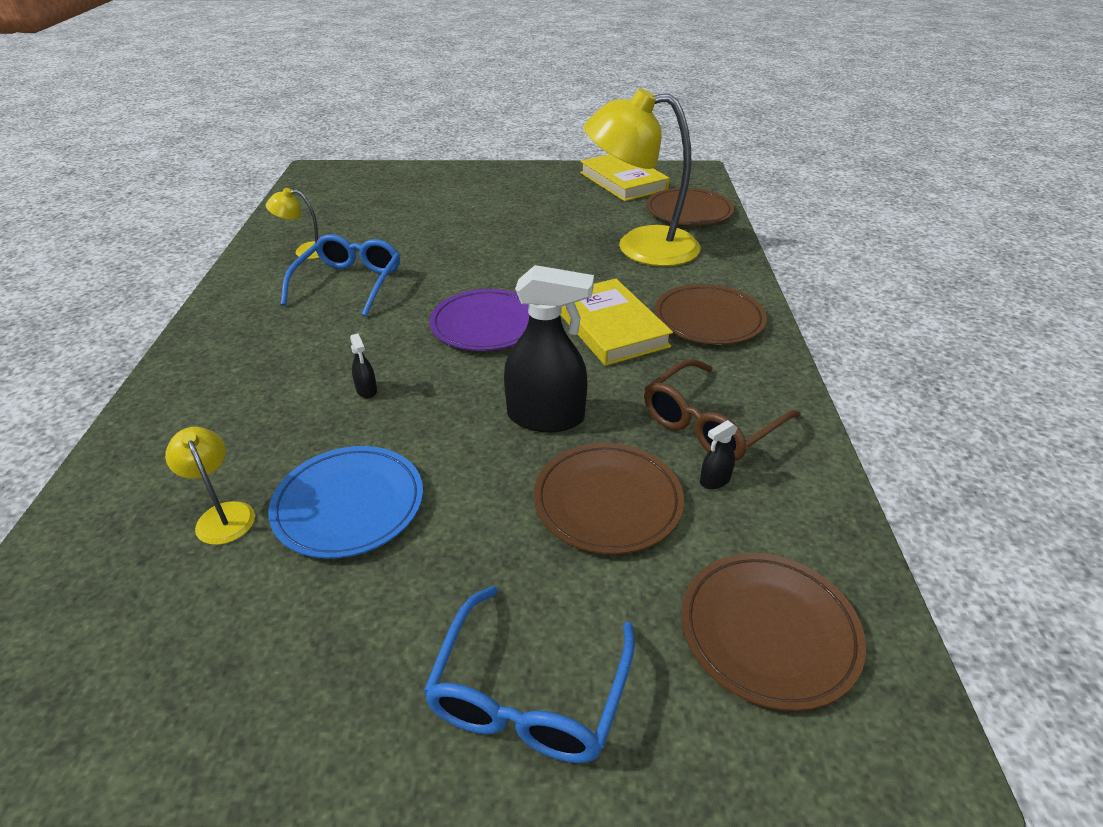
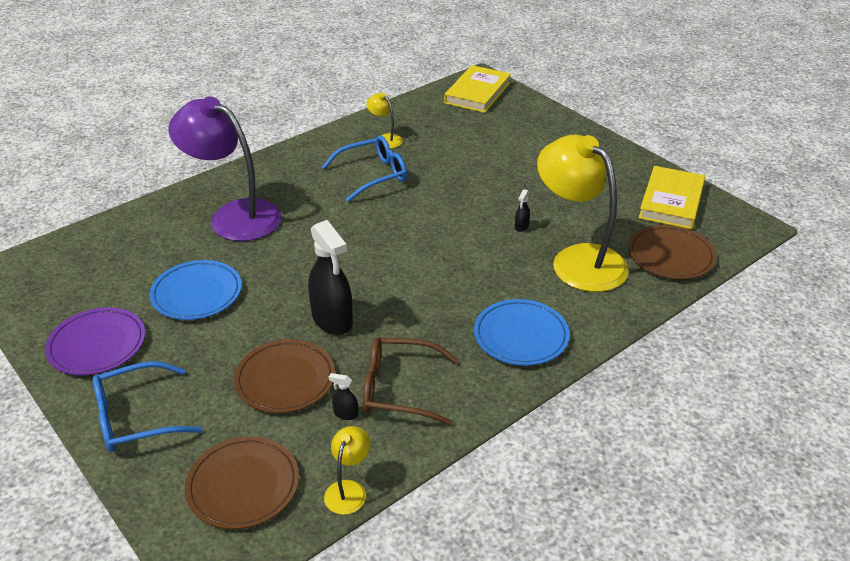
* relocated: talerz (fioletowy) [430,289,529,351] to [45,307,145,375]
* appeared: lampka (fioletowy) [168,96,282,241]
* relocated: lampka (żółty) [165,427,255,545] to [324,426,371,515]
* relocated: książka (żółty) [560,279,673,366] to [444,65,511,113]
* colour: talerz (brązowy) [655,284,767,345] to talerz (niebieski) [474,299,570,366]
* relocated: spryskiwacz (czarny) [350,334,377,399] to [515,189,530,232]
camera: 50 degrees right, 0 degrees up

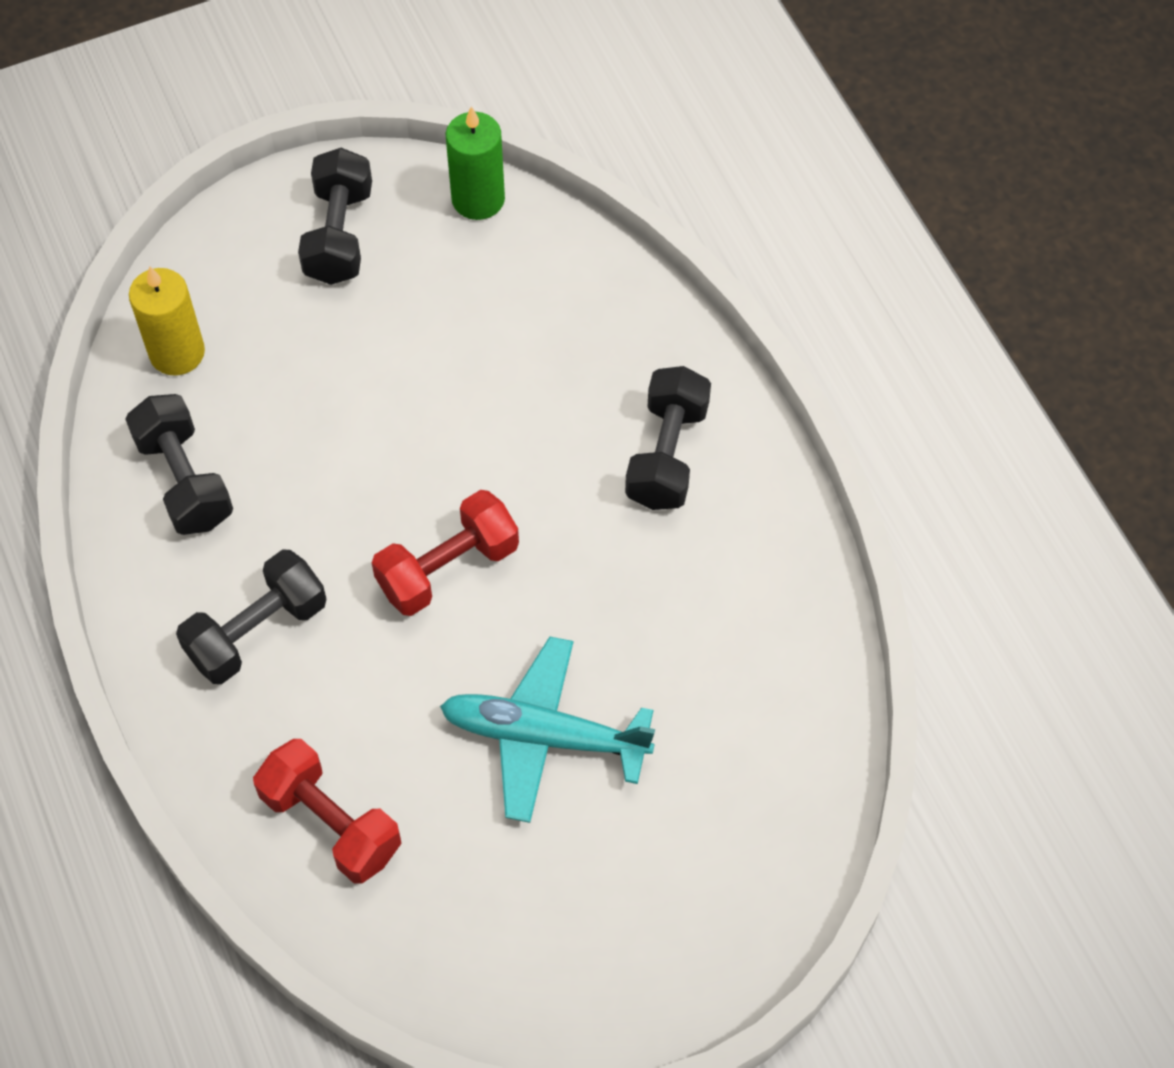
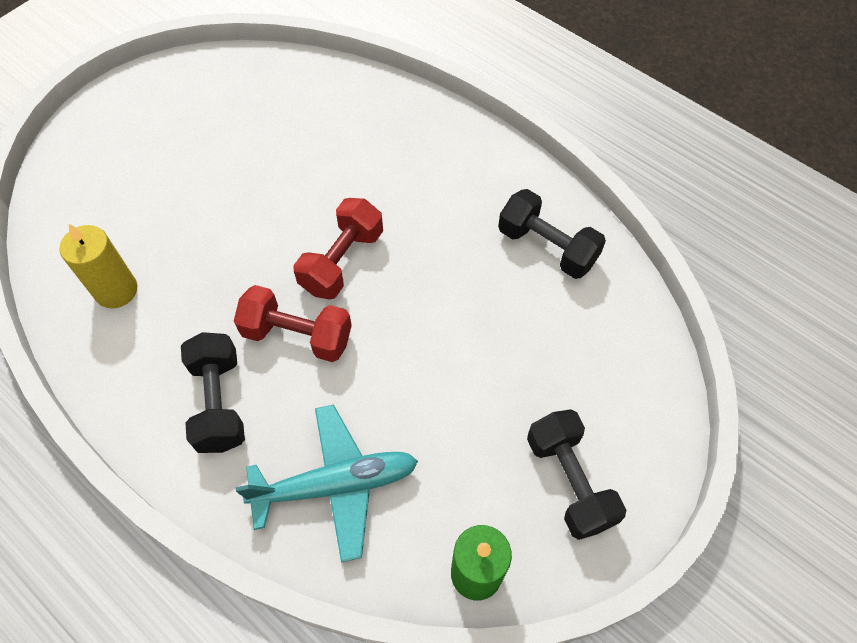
* relocated: świeca (żółty) [129,266,205,376] to [60,223,137,308]
* relocated: hantel (czerwony) [253,739,402,884] to [234,285,352,362]
* relocated: samolot (turkusowy) [440,637,655,823] to [236,404,418,563]
* missing: hantel (czarny) [176,549,327,684]
camera: 155 degrees right, 0 degrees up

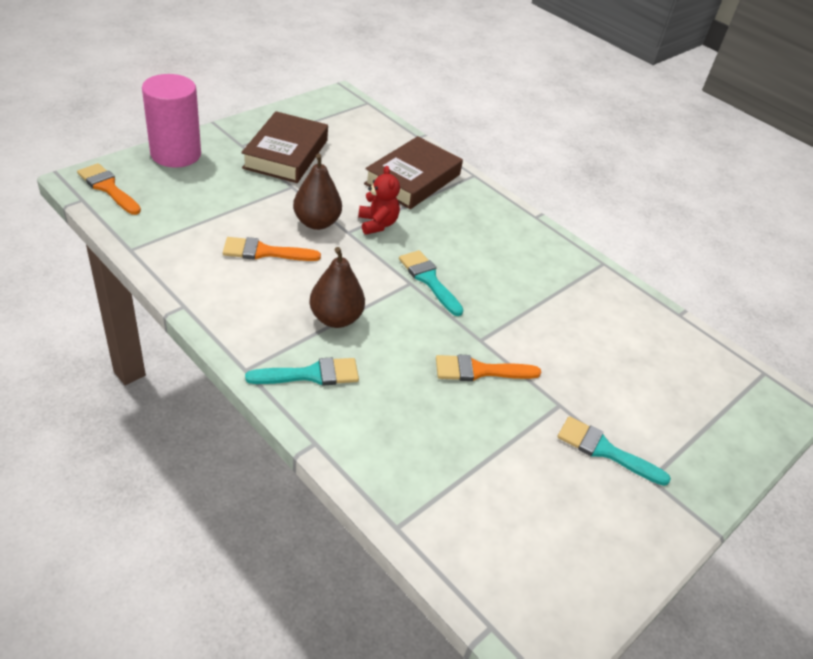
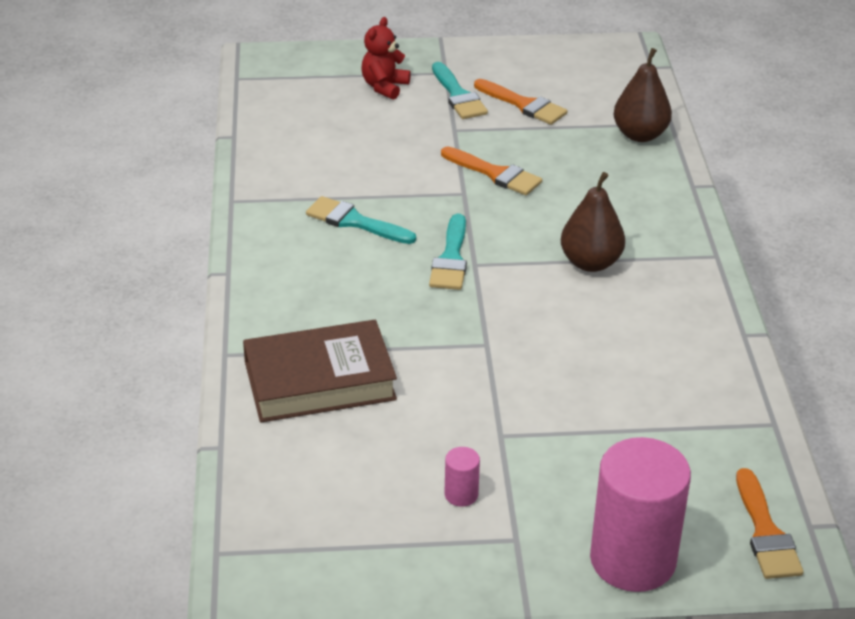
* relocated: pędzel (turkusowy) [245,357,359,386] to [306,196,416,244]
* relocated: miś (czerwony) [358,166,400,235] to [361,17,411,100]
* exchanged: książka (brązowy) [241,111,328,183] to walec (różowy) [445,447,480,507]
* relocated: pędzel (pomarańczowy) [223,237,321,261] to [474,79,568,125]
* relocated: gruszka (brązowy) [293,154,342,230] to [613,48,672,142]
camera: 135 degrees left, 5 degrees down

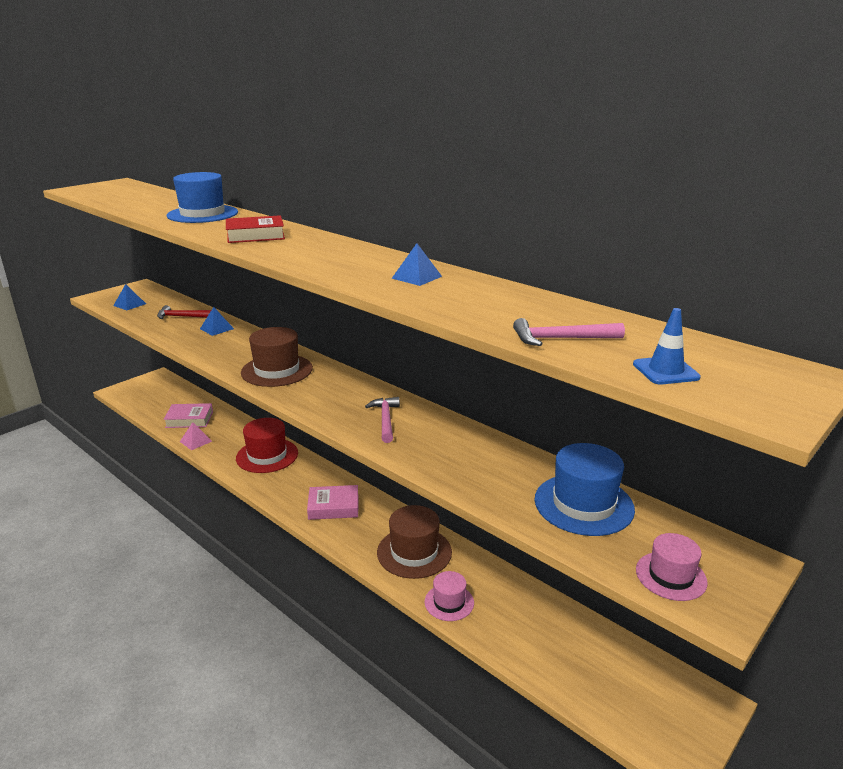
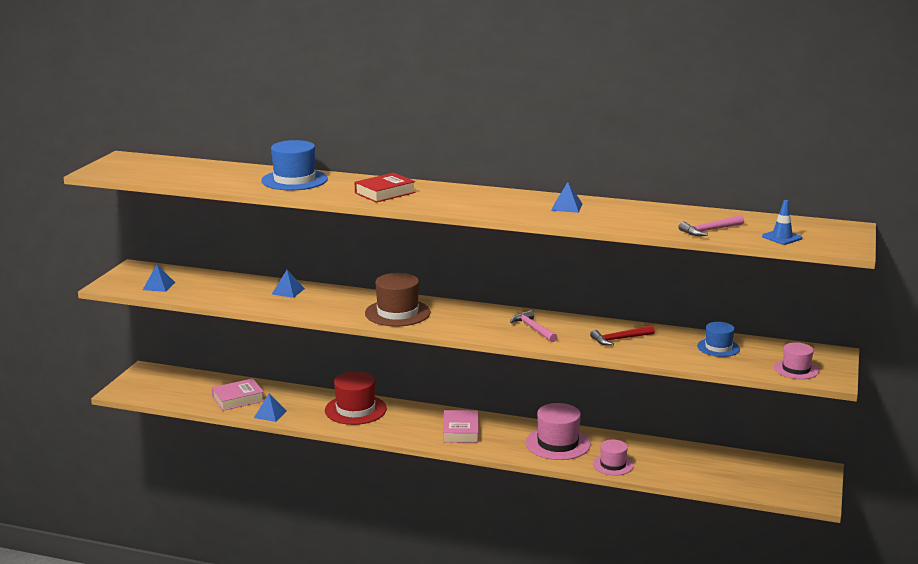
* colour: piramida (różowy) [180,422,212,450] to piramida (niebieski) [254,394,287,422]
* spun: książka (różowy) [307,485,358,520] = [443,410,479,443] 60 degrees counterclockwise
* colour: kapelusz (brązowy) [377,505,452,579] to kapelusz (różowy) [525,403,591,460]
* relocated: młotek (czerwony) [157,305,211,319] to [590,325,655,346]
* size: kapelusz (niebieski) [535,443,635,536] = [697,322,740,357] x0.61
camera: 25 degrees left, 5 degrees down

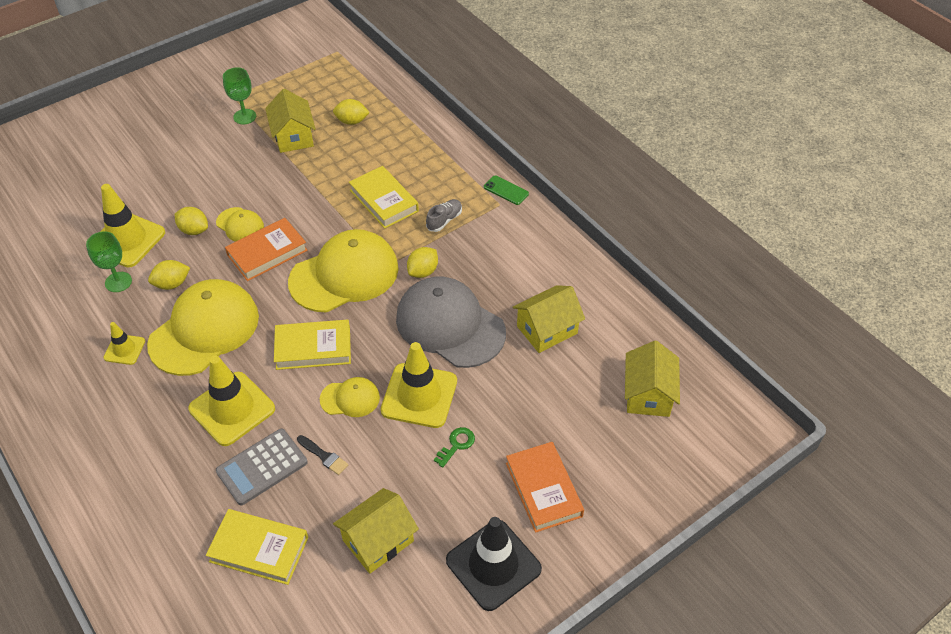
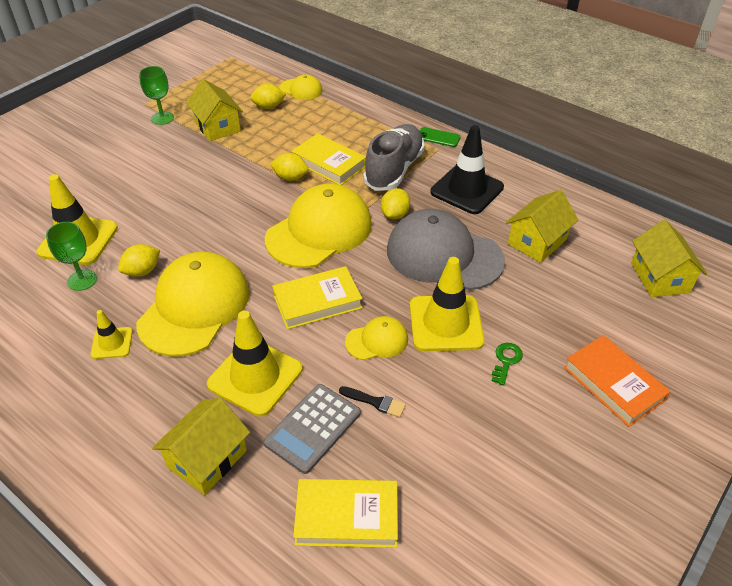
* relocated: domek (żółty) [333,488,419,574] to [152,398,250,495]
* relocated: cytryna (żółty) [174,207,208,235] to [270,153,308,181]
* relocated: czapka (żółty) [216,207,264,242] to [279,75,322,100]
* size: but (szary) [426,199,462,232] = [363,124,425,191] x2.14
* relocated: pachołek (czarny) [446,517,542,611] to [430,125,504,214]
* missing: książka (pomarańczowy) [225,218,308,281]
camera: 15 degrees left, 5 degrees down

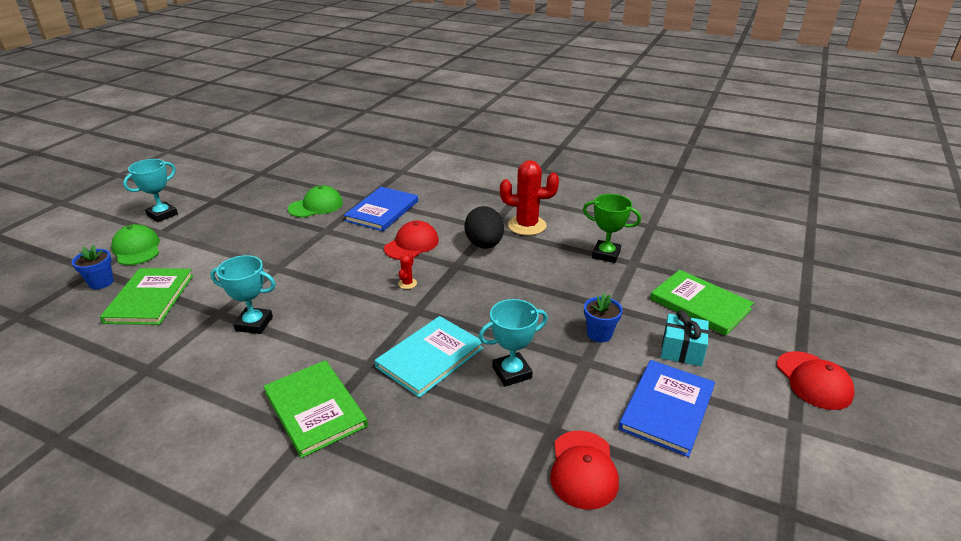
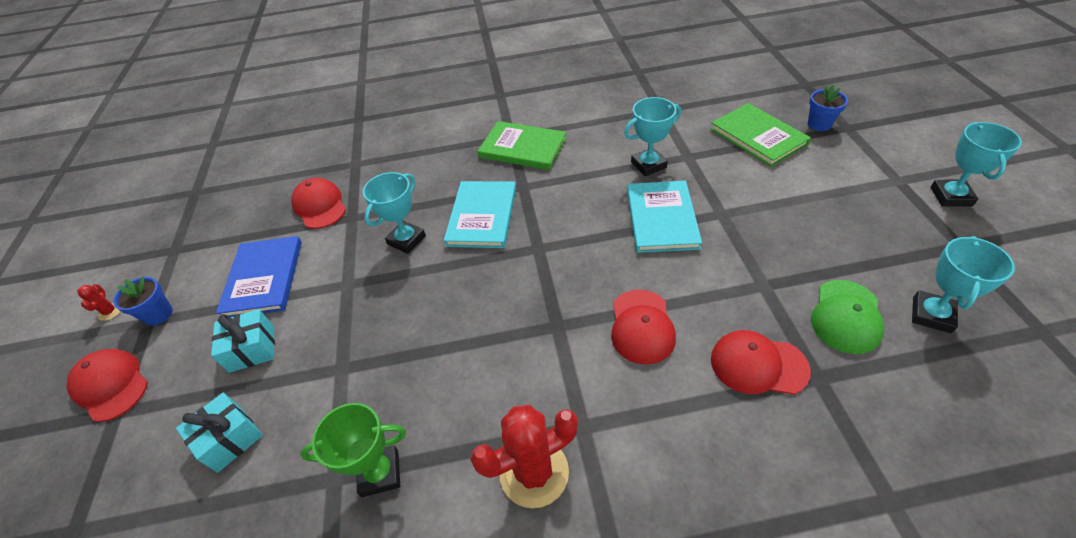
* relocated: kaktus (czerwony) [398,253,417,289] to [77,284,120,321]
* relocated: doniczka (niebieski) [584,293,623,342] to [113,277,173,326]
* exchanged: książka (zielony) [650,270,754,336] to prezent (turkusowy) [176,393,263,473]
* appeared: książka (turkusowy) [627,181,702,253]
* exchanged: książka (niebieski) [344,187,418,231] to czapka (czerwony) [711,330,811,395]
* appeared: puchar (turkusowy) [912,236,1015,333]
* missing: czapka (zielony) [111,224,160,265]
* missing: jajko (czarny) [464,206,504,249]
camera: 150 degrees right, 15 degrees up

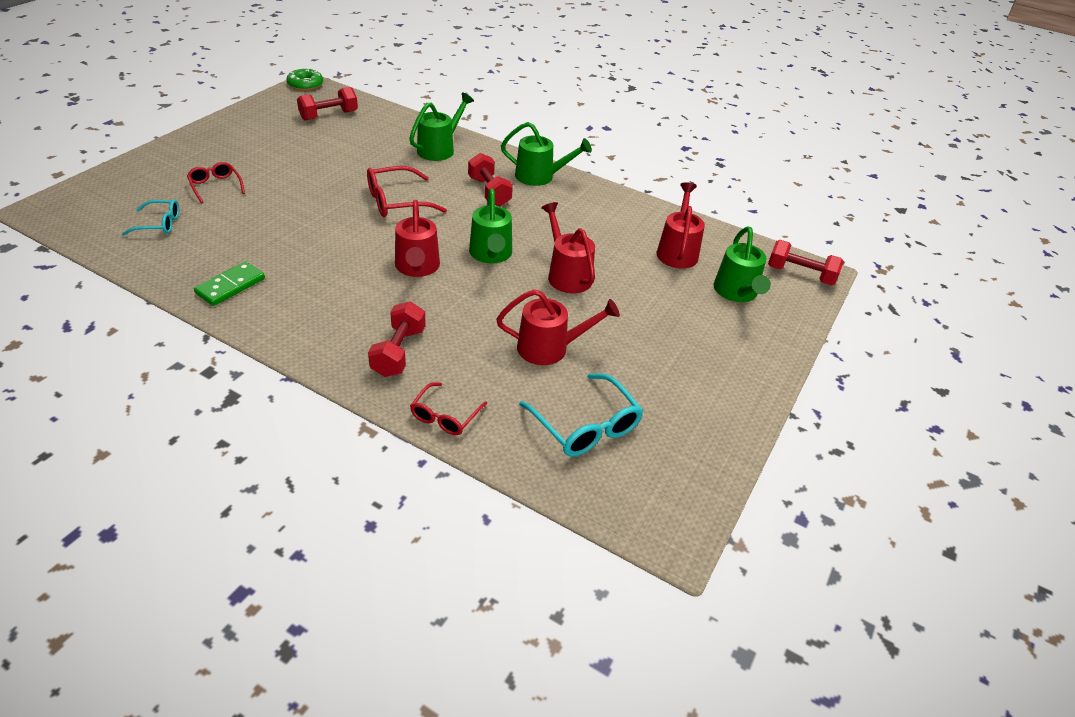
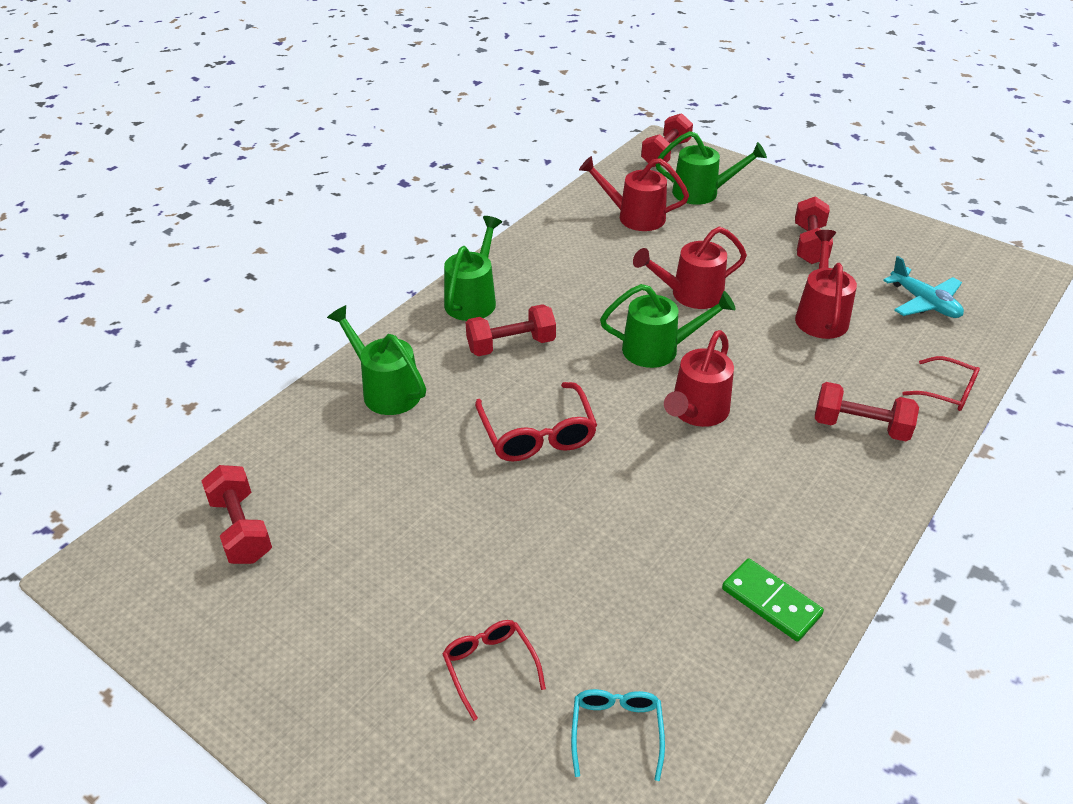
* spun: okulary (czerwony) [187,162,245,204] = [442,620,546,721] 90 degrees clockwise
* spun: konewka (czerwony) [395,200,440,277] = [664,330,734,427] 120 degrees clockwise
* appeared: hantel (czerwony) [795,196,833,264]
* exchanged: okulary (turkusowy) [519,373,644,457] to samolot (turkusowy) [883,256,964,318]
* missing: donut (zielony) [287,69,323,91]
camera: 80 degrees left, 0 degrees up

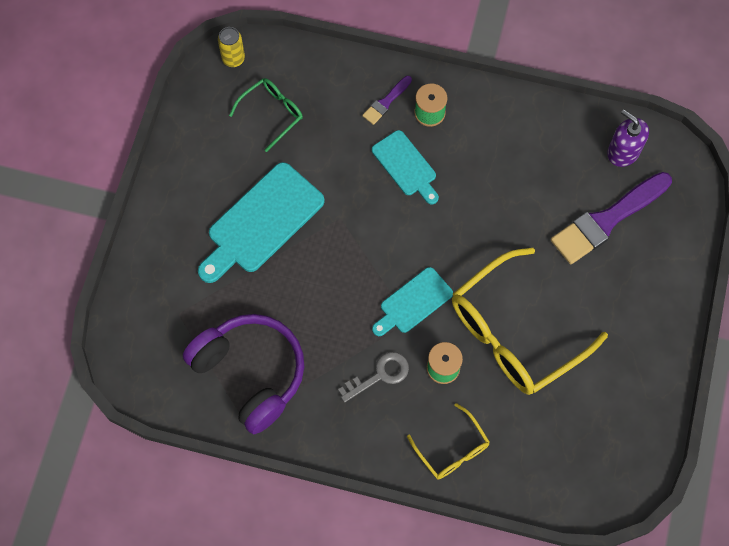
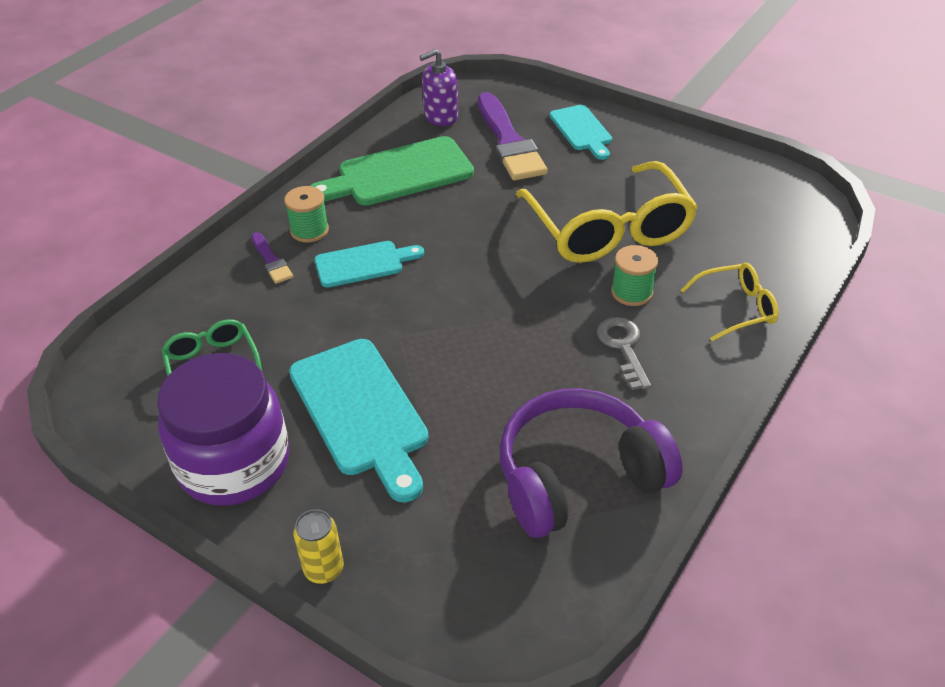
* appeared: słoik (fioletowy) [157,353,289,506]
* relocated: puszka (żółty) [218,27,245,67] to [293,509,344,584]
* appeared: deska do krojenia (zielony) [310,136,474,206]
* relocated: deska do krojenia (turkusowy) [372,267,453,336] to [550,105,612,160]
camera: 70 degrees left, 25 degrees down

